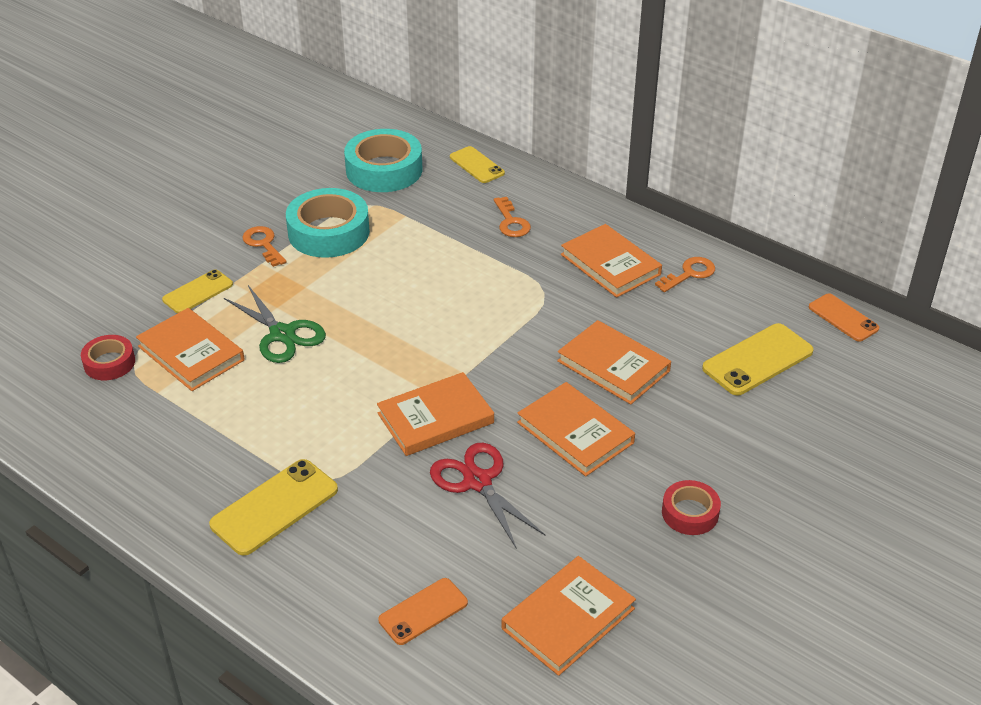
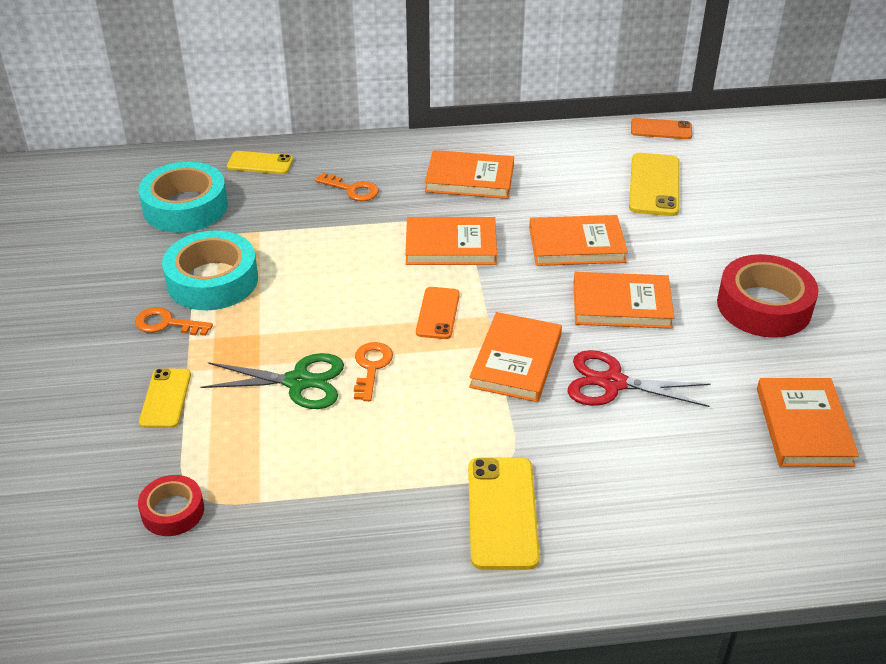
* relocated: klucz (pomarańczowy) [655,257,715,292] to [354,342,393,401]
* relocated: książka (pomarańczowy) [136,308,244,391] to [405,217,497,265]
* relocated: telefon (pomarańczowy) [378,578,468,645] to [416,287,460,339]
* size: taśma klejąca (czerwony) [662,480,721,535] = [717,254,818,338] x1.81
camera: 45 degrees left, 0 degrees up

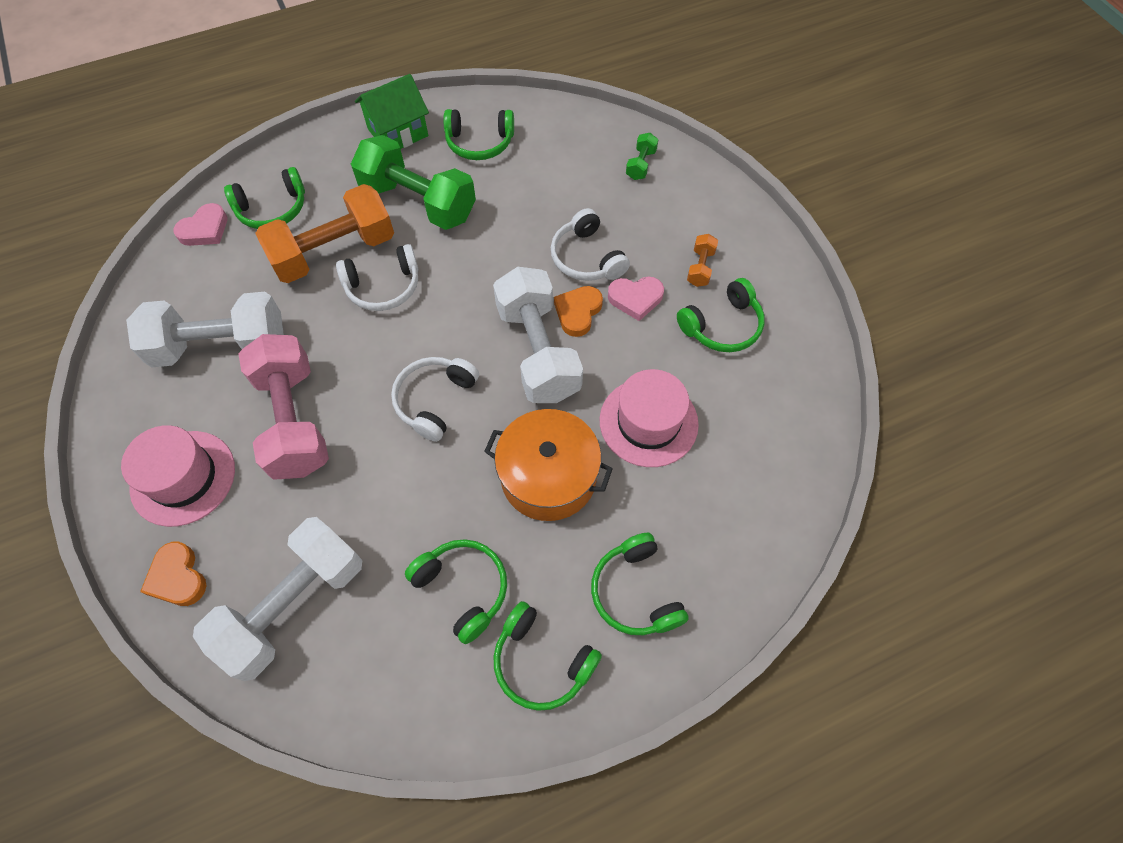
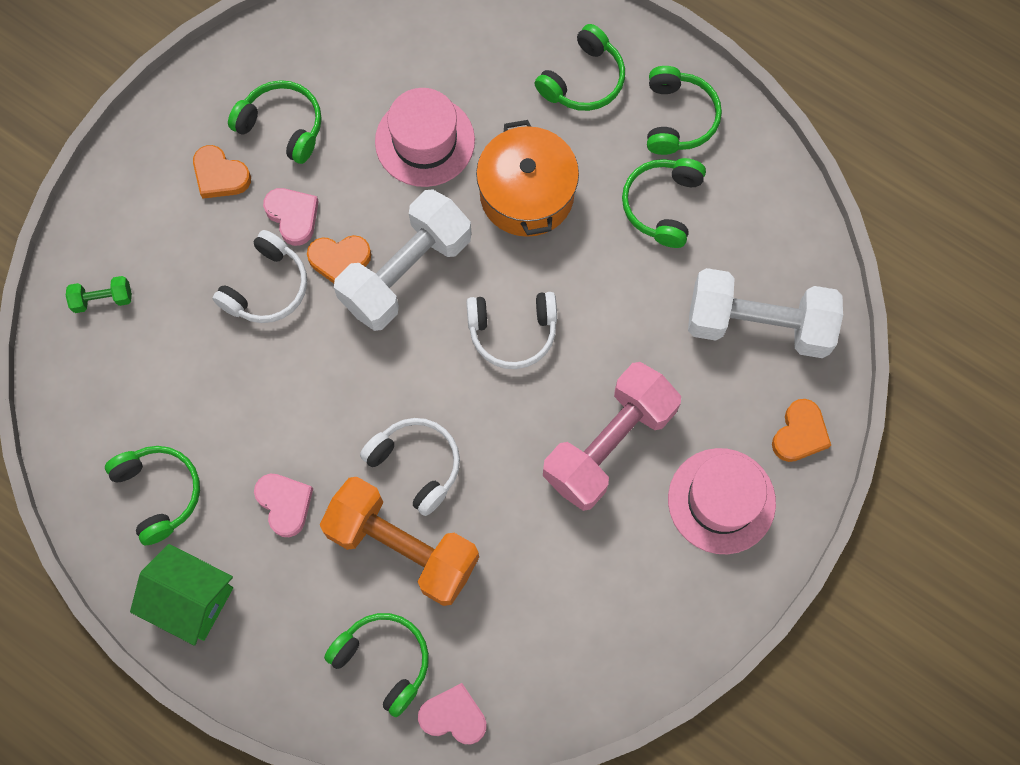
* exchanged: hantel (pomarańczowy) [687,234,718,287] to serce (pomarańczowy) [193,145,251,199]
* exchanged: hantel (zielony) [351,135,476,230] to serce (różowy) [254,474,313,537]
* missing: hantel (biały) [126,292,284,367]
camera: 120 degrees left, 10 degrees up

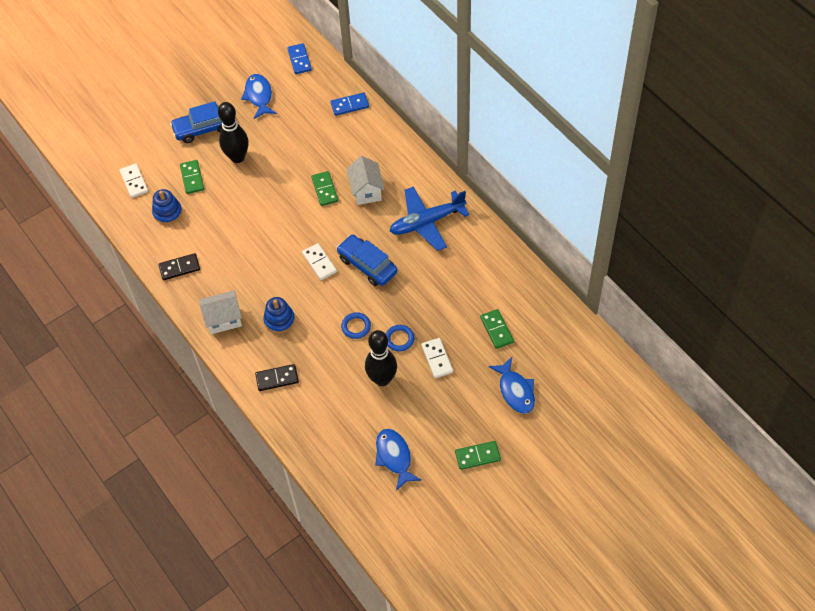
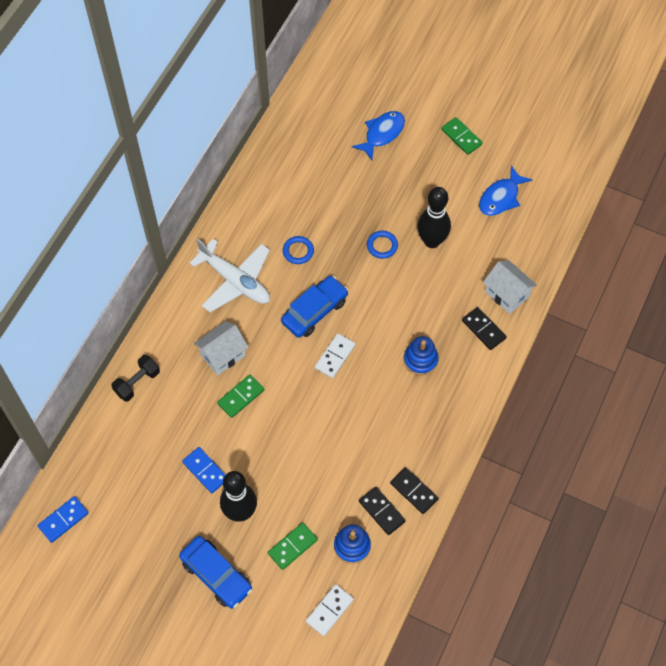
* appeared: hantel (czarny) [112,355,160,402]
* relocated: kostka domina (niebieski) [330,92,369,116] to [182,447,226,493]
* colour: samolot (niebieski) [390,186,470,251] to samolot (biały) [189,239,270,312]
* spun: samochód (niebieski) [336,235,398,286] = [281,276,348,338] 150 degrees counterclockwise
* relocated: pierścień (niebieski) [341,312,371,339] to [283,236,314,264]
* appeared: kostka domina (czarny) [359,487,406,535]
* relocated: domek (biały) [199,290,242,334] to [483,260,537,314]
* missing: ryba (niebieski) [241,74,277,119]
* missing: kostka domina (biały) [421,338,453,378]
* missing: kostka domina (zielony) [480,309,514,349]
camera: 120 degrees left, 5 degrees up

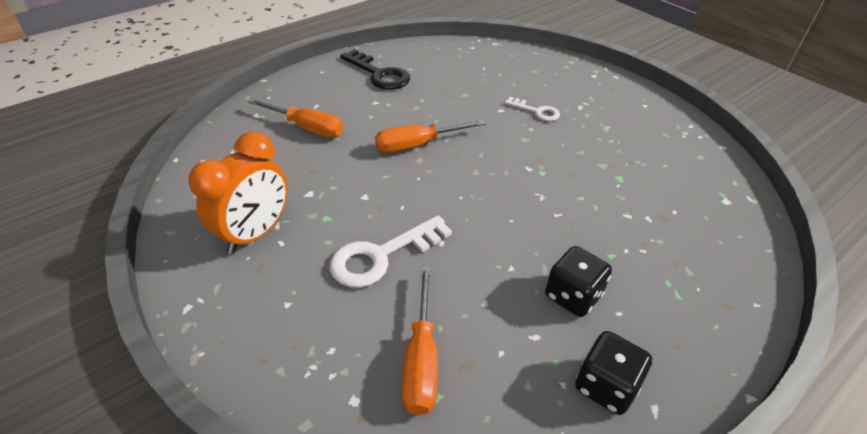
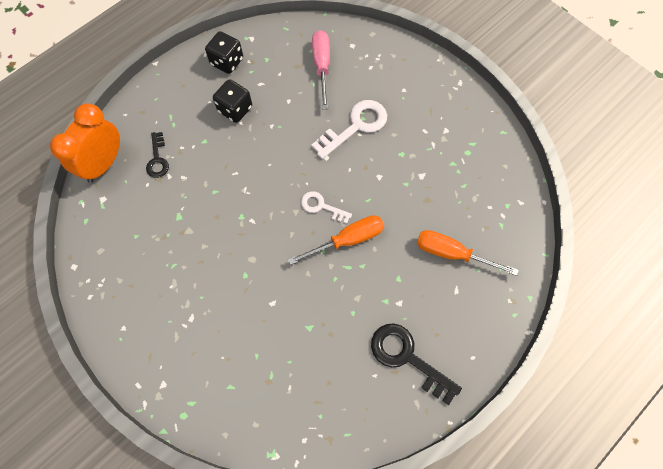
* relocated: budzik (pomarańczowy) [188,132,288,254] to [50,104,120,183]
* appeared: klucz (czarny) [146,132,169,178]
* relocated: klucz (biały) [505,97,560,121] to [301,191,352,224]
* colour: śrubokręt (pomarańczowy) [402,266,438,415] to śrubokręt (różowy) [312,30,330,109]
camera: 175 degrees right, 25 degrees up

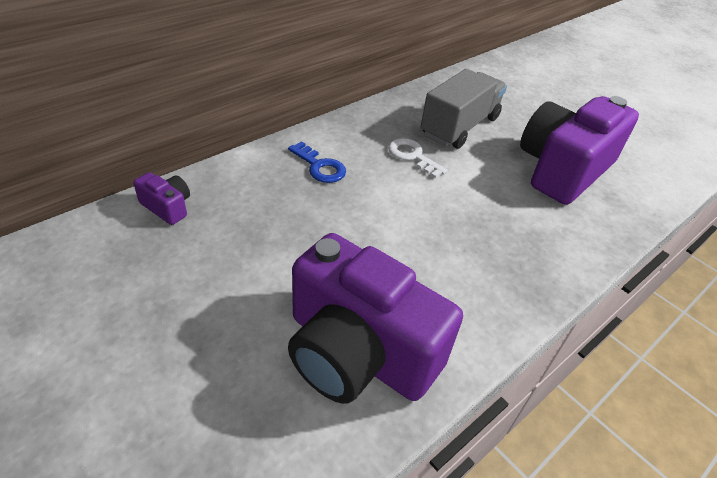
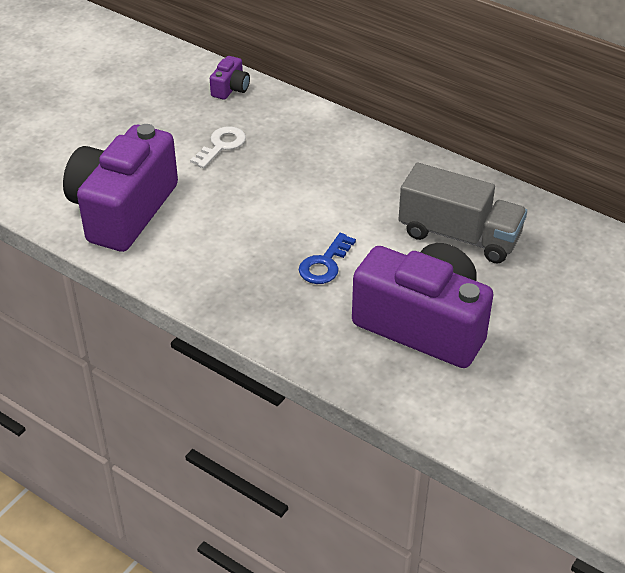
* relocated: klucz (biały) [388,138,448,178] to [190,126,246,168]
* relocated: klucz (niebieski) [288,141,346,183] to [299,233,356,284]
camera: 80 degrees right, 0 degrees up

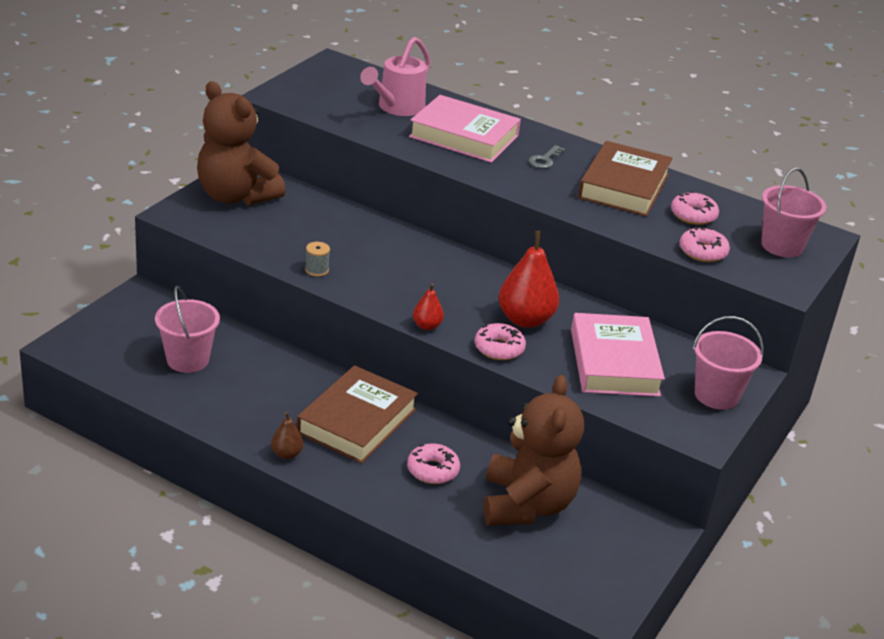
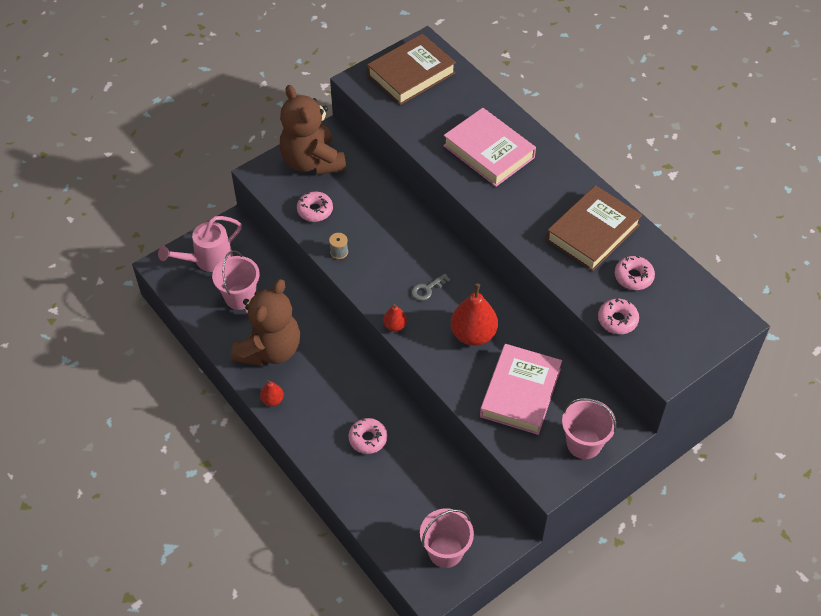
* relocated: konewka (różowy) [360,37,431,116] to [158,216,242,272]
* relocated: miś (brązowy) [484,375,584,526] to [231,279,300,366]
* colour: gruszka (brązowy) [271,412,303,459] to gruszka (czerwony) [260,379,284,406]
* relocated: donut (różowy) [475,323,526,360] to [297,191,333,222]
* relocated: książka (brązowy) [297,365,418,464] to [367,34,456,105]
* relocated: klucz (szary) [529,145,565,169] to [411,273,450,301]
* relocated: wiadro (różowy) [761,168,826,257] to [420,508,474,568]
camera: 25 degrees right, 20 degrees up

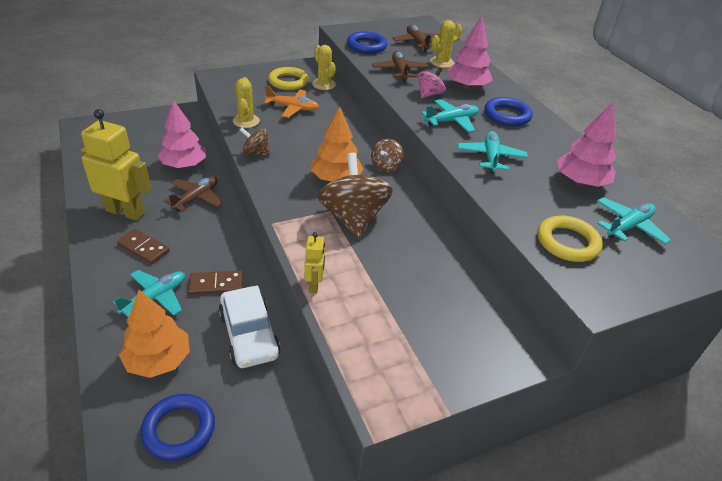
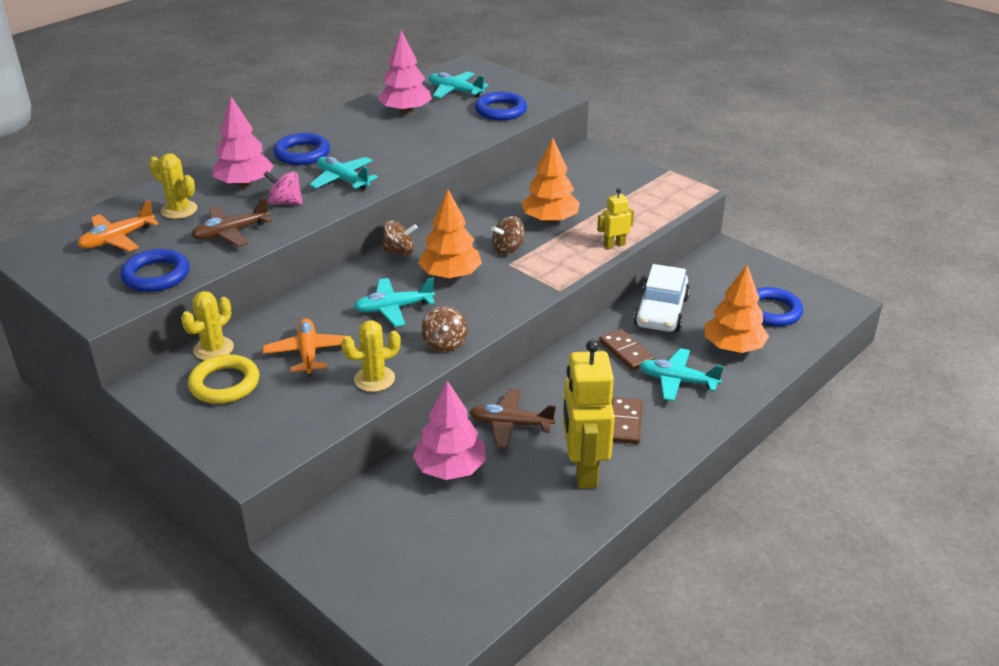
* colour: samolot (brązowy) [392,25,439,52] to samolot (pomarańczowy) [78,200,159,251]
* relocated: samolot (turkusowy) [458,131,528,174] to [353,278,435,327]
* colour: pierścień (żółty) [538,216,603,262] to pierścień (niebieski) [475,92,527,120]
* size: bączek (brązowy) [317,153,393,238] = [491,216,524,255] x0.51
* appeared: drzewko (pomarańczowy) [521,138,580,223]
* spun: samochód (biały) [218,285,281,368] = [634,264,690,332] 150 degrees clockwise
camera: 110 degrees left, 5 degrees down

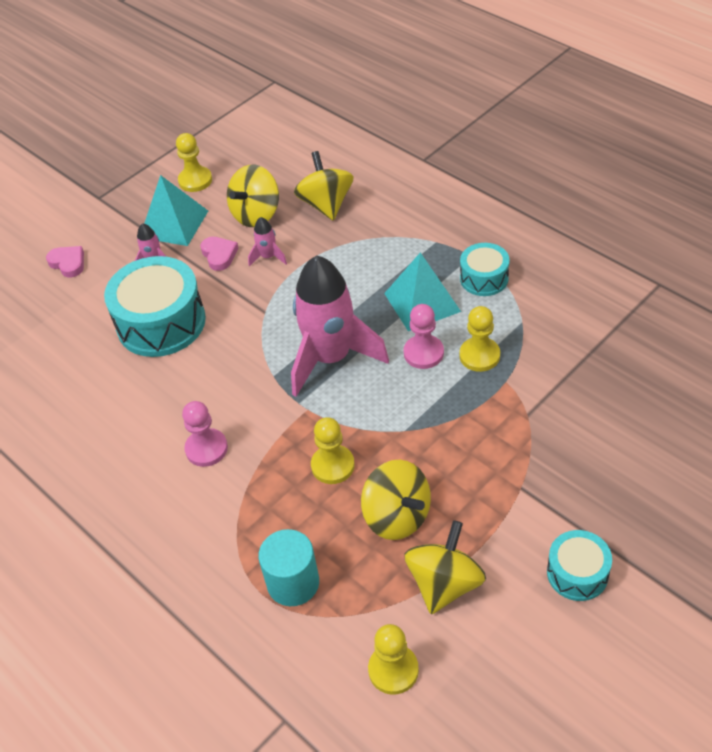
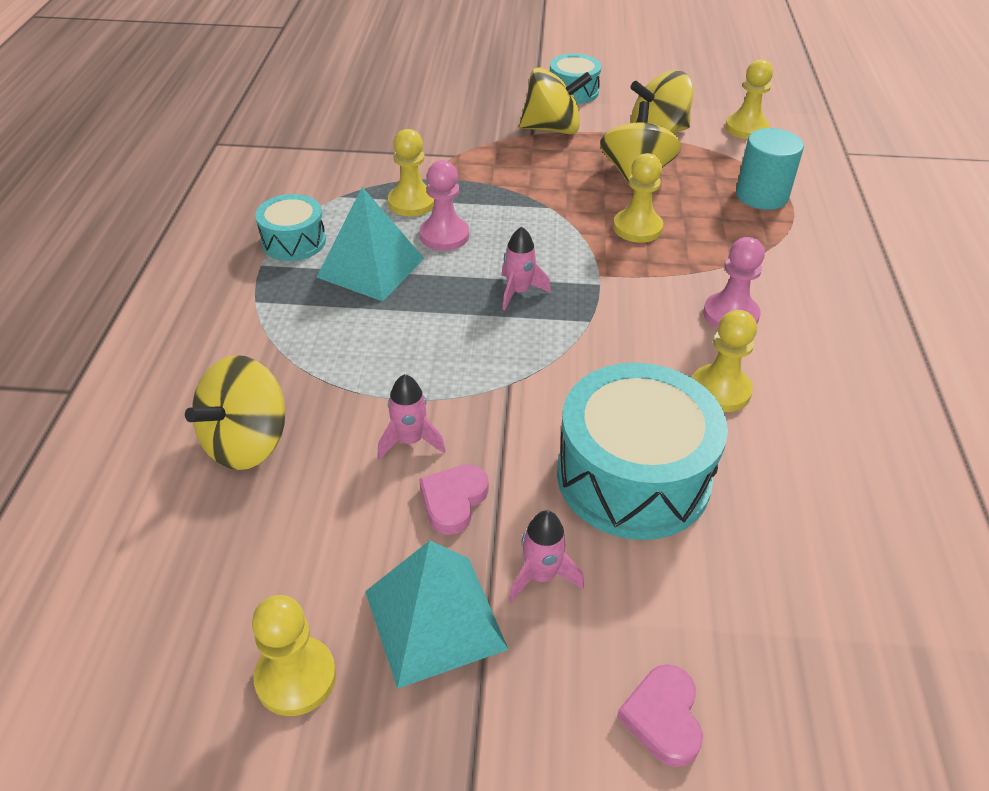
* size: rakieta (różowy) [291,255,389,397] = [501,227,551,310] x0.41
* relocated: bączek (żółty) [227,165,279,227] to [519,68,592,134]
* appeared: pionek (żółty) [692,310,757,412]
camera: 135 degrees left, 5 degrees down

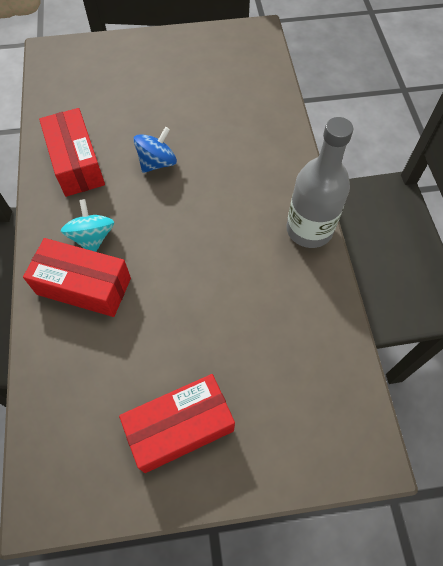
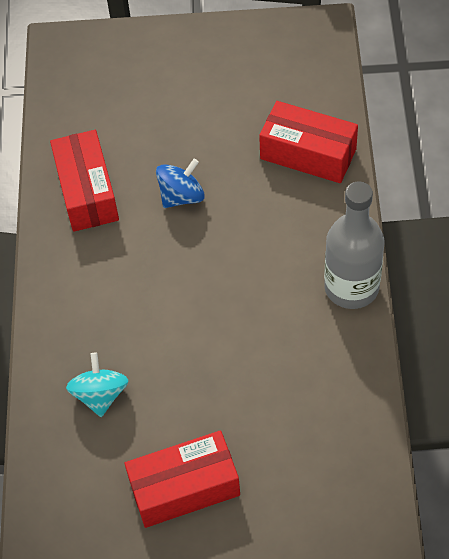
* relocated: bączek (turkusowy) [61,199,114,252] to [66,352,128,417]
* relocated: pudełko (czerwony) [23,238,131,317] to [259,101,358,183]
camera: 10 degrees right, 5 degrees down

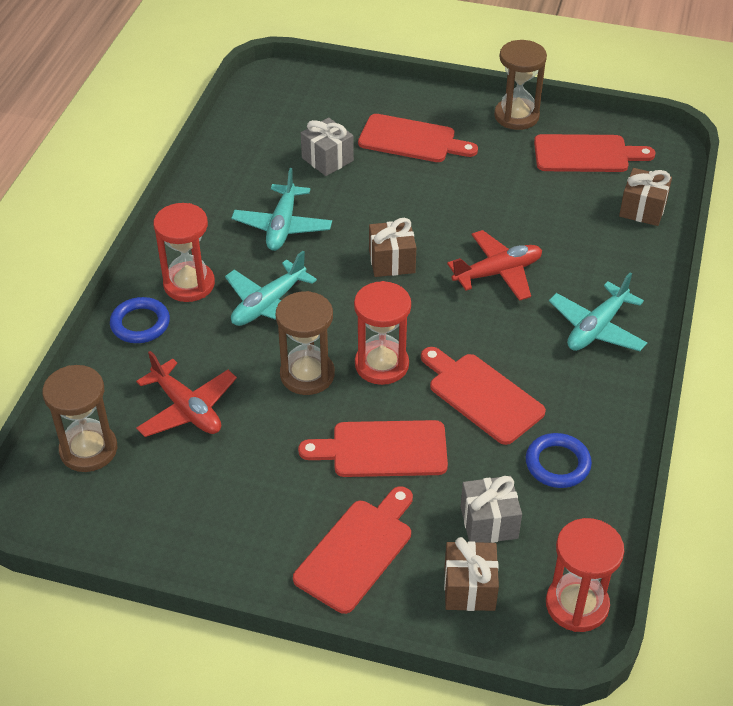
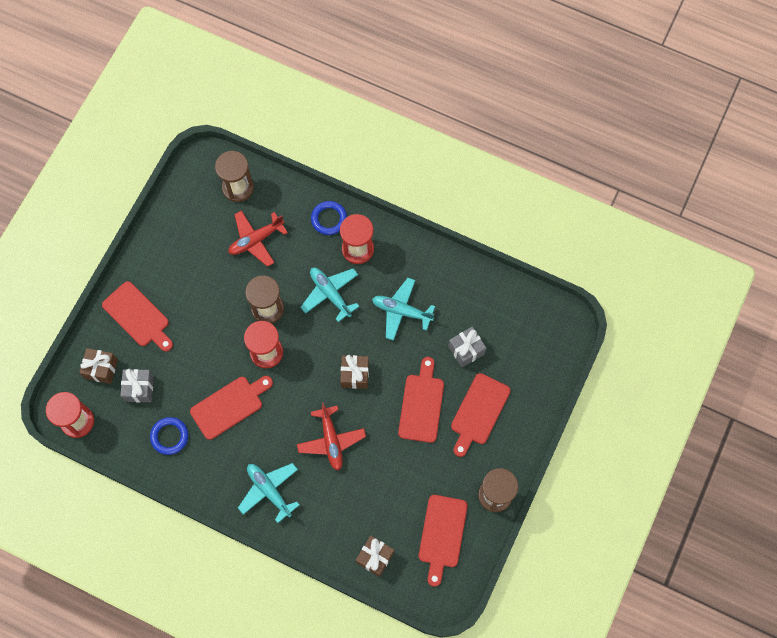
* relocated: deska do krojenia (czerwony) [298,420,448,477] to [398,357,444,443]
camera: 100 degrees right, 25 degrees up

